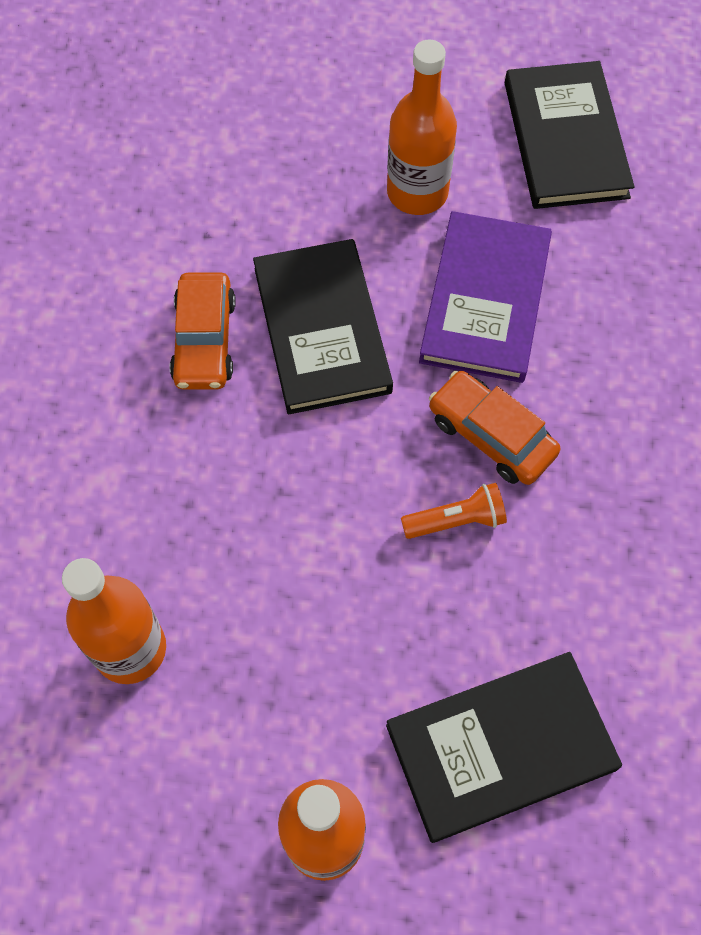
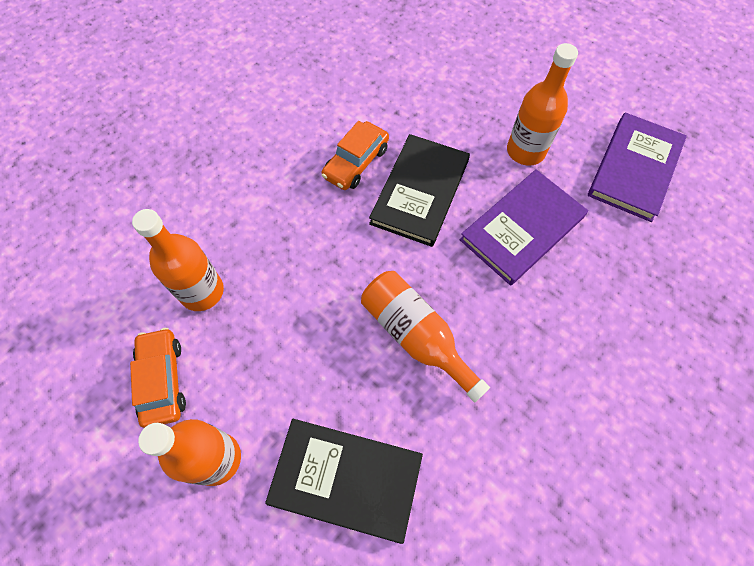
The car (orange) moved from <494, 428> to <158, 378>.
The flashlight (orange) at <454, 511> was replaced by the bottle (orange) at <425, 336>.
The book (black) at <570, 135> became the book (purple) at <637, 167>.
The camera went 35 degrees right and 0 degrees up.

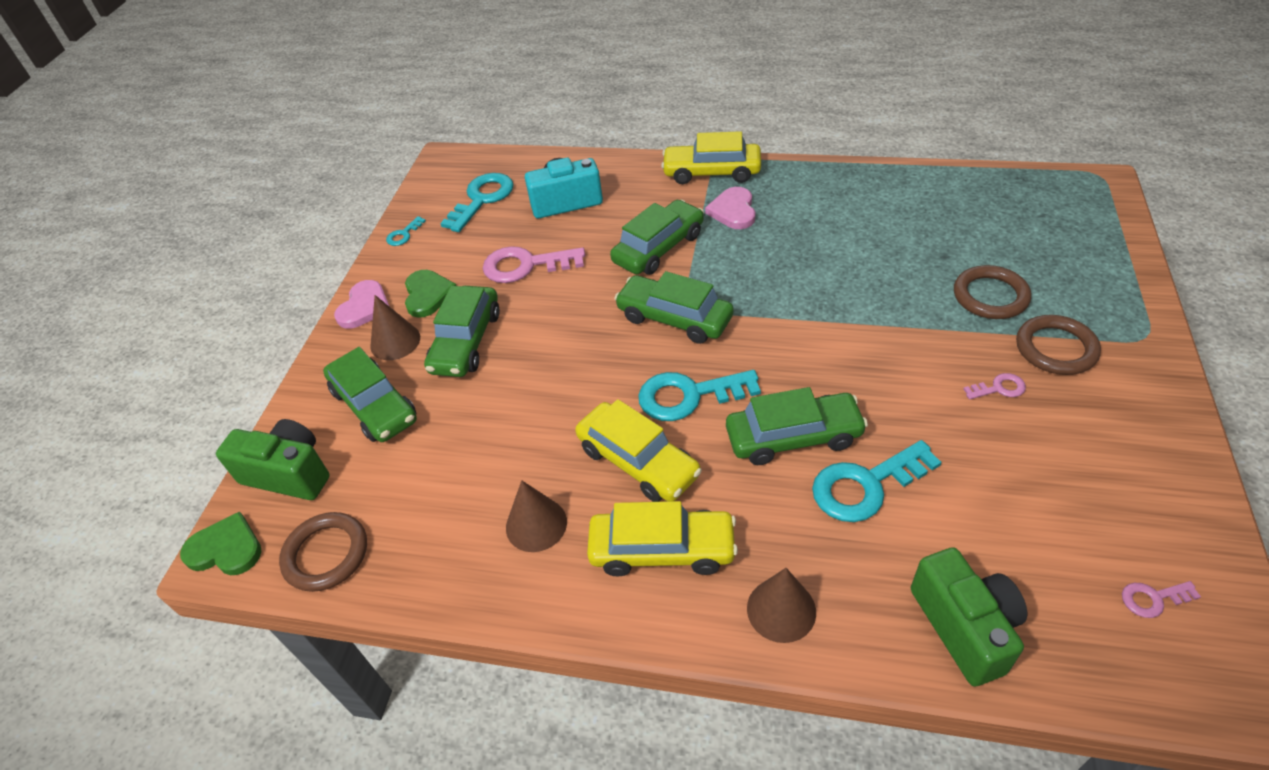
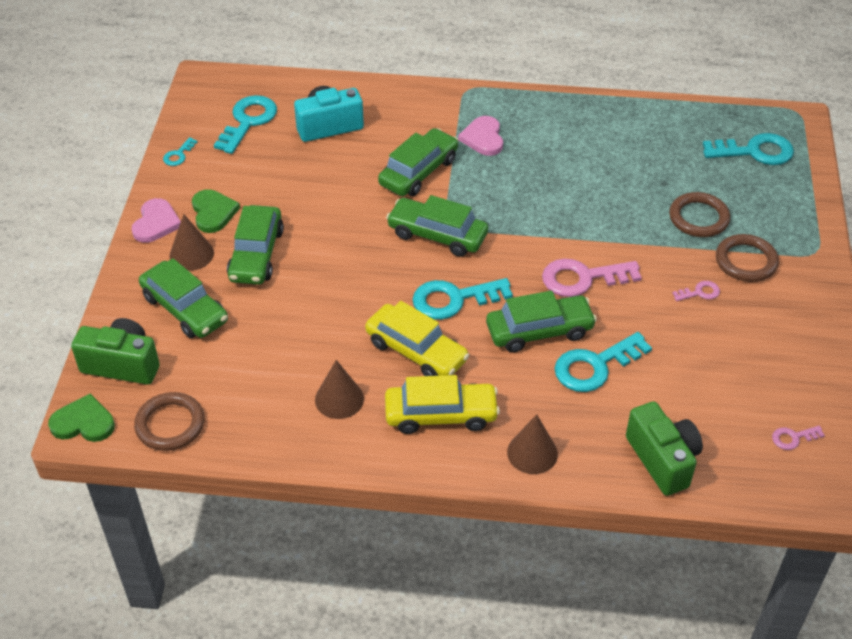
The car (yellow) at <711, 157> disappeared.
The key (turquoise) at <748, 149> appeared.
The key (pink) moved from <534, 264> to <592, 278>.
The camera went 10 degrees left and 0 degrees up.

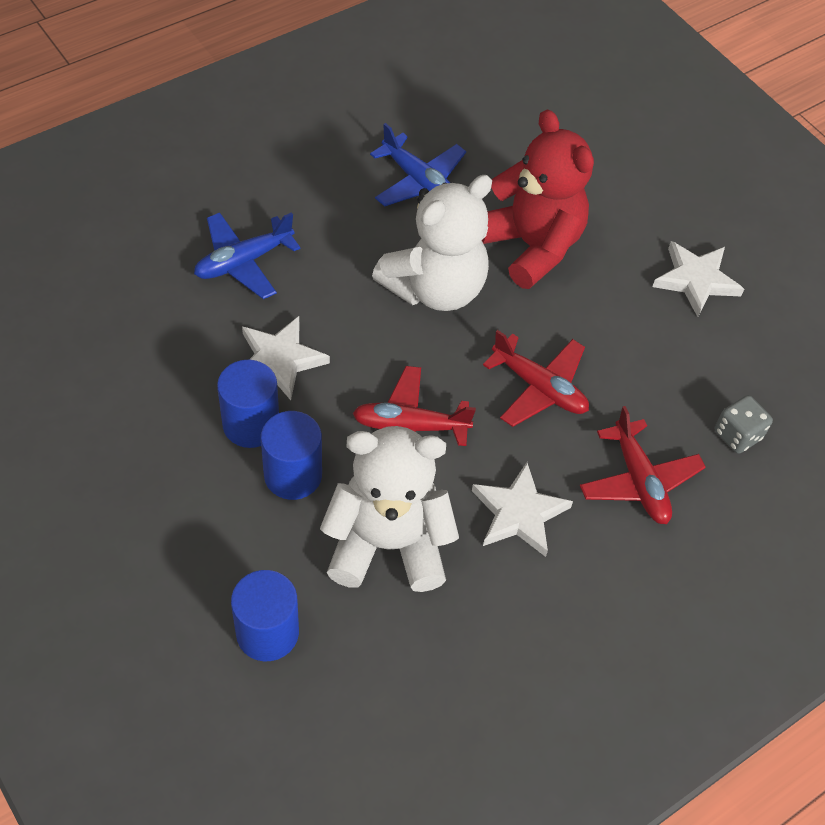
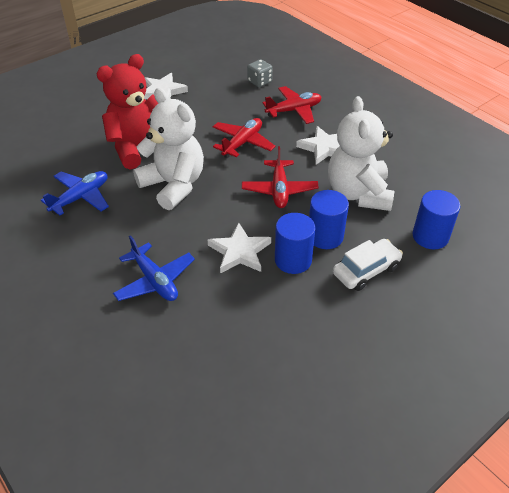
The car (white) at <368, 265> appeared.
The camera went 90 degrees left and 10 degrees down.

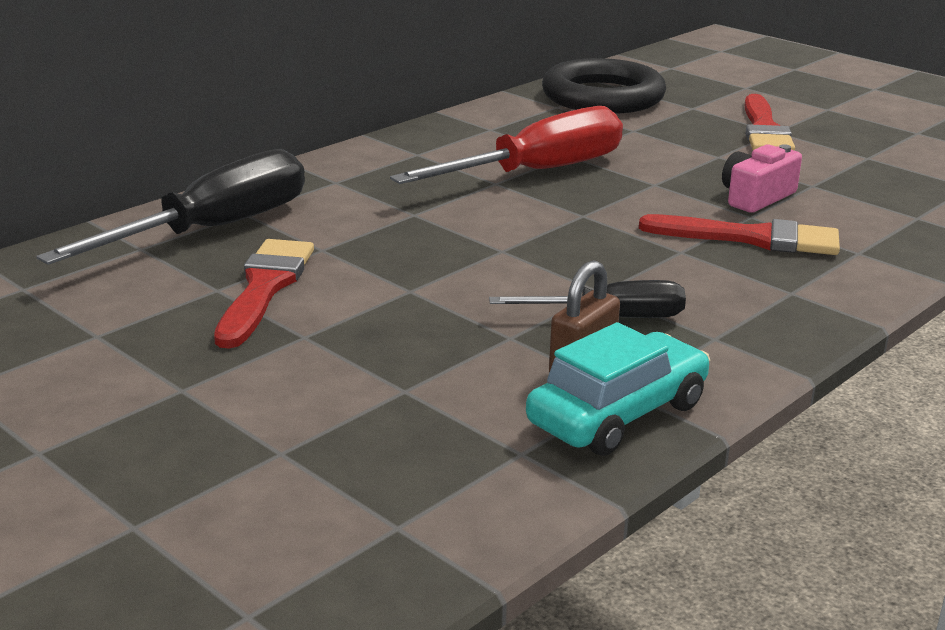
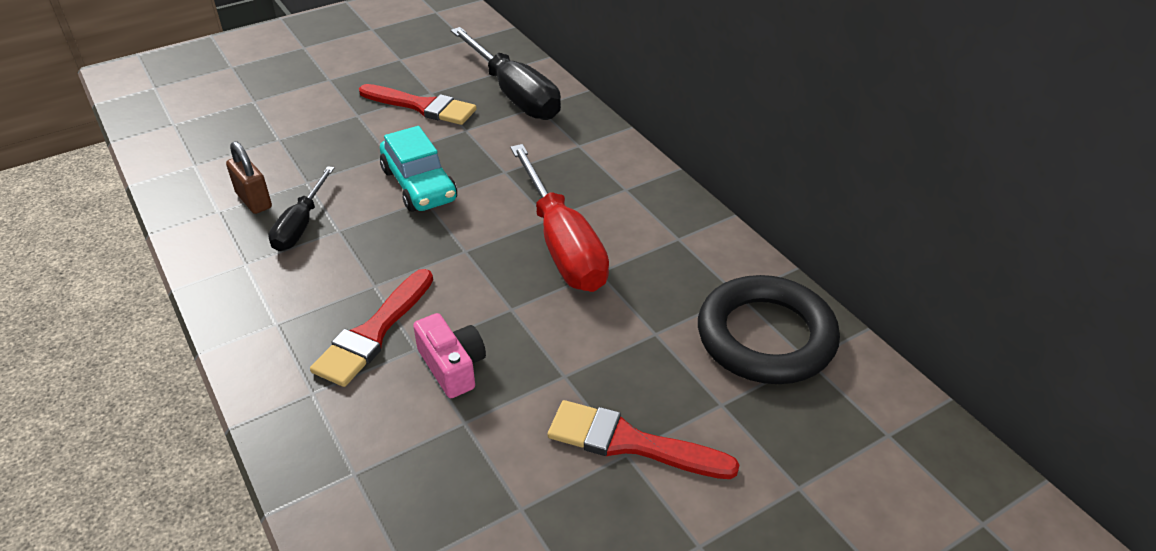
The car (turquoise) moved from <618, 389> to <418, 169>.
The camera went 105 degrees right and 15 degrees up.

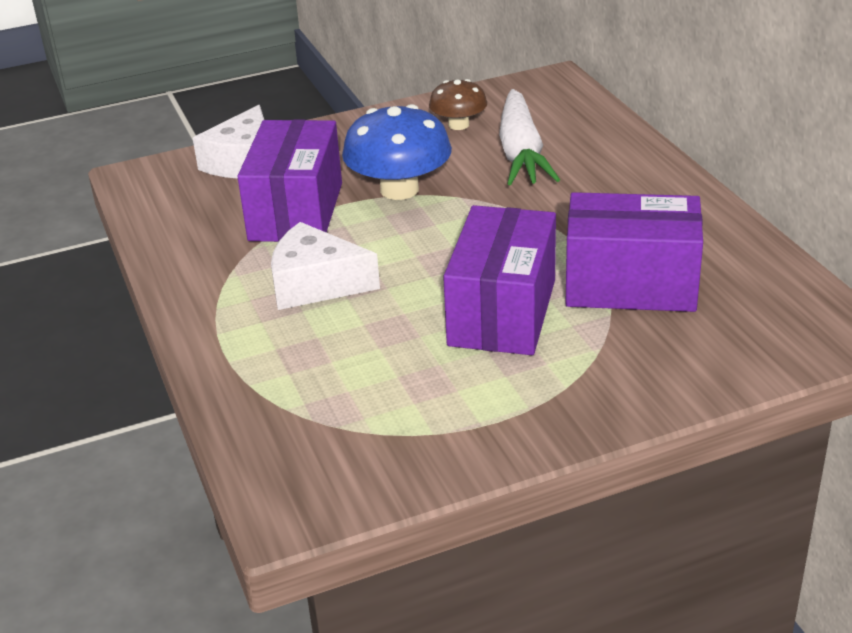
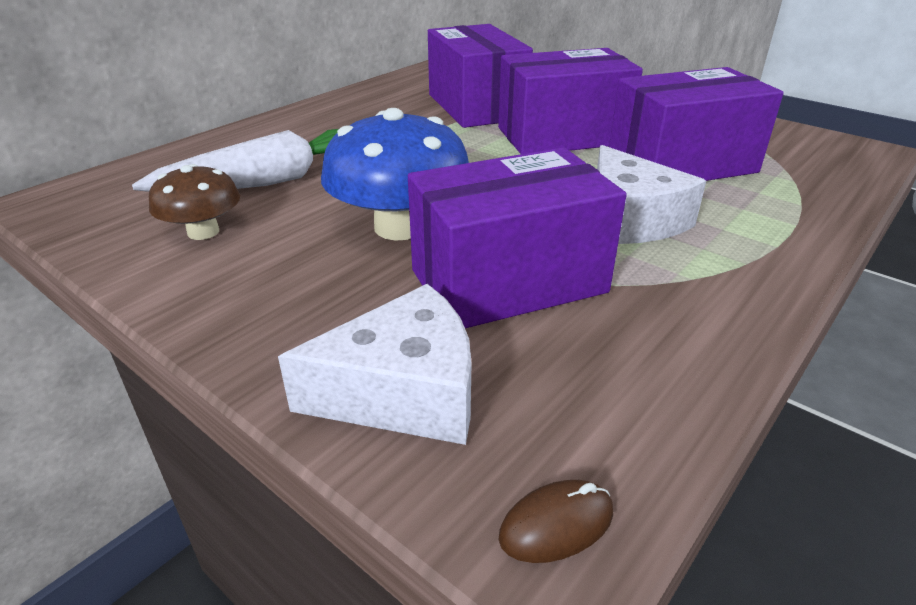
The mouse (brown) at <555, 521> appeared.
The box (purple) at <696, 124> appeared.
The camera went 120 degrees left and 0 degrees up.

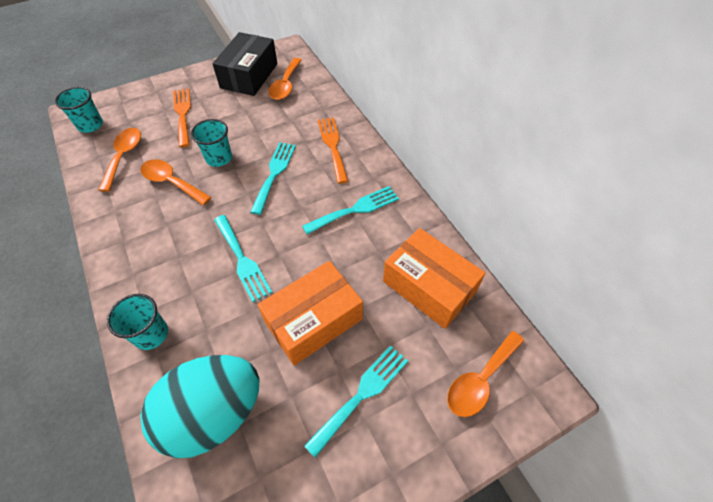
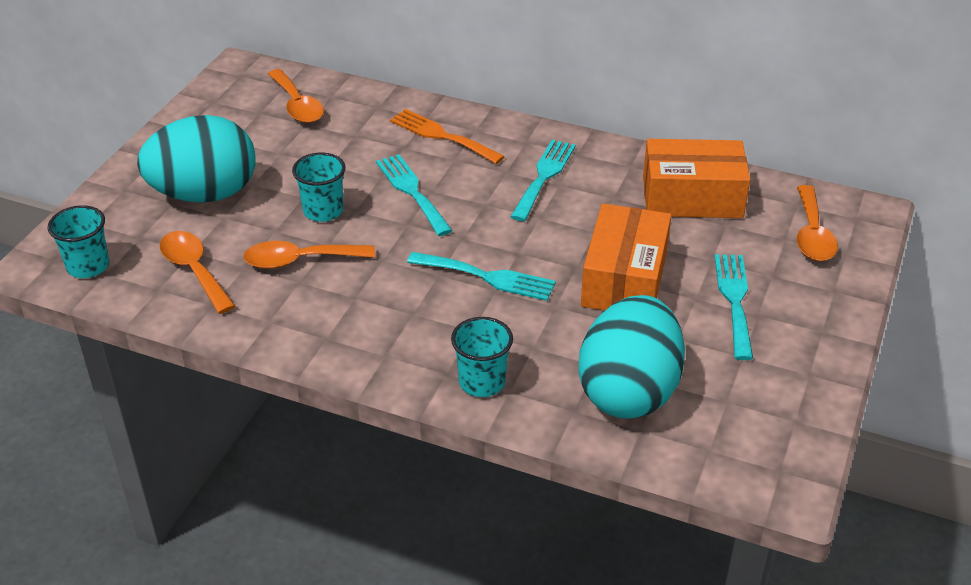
The box (black) at <244, 64> disappeared.
The fork (orange) at <182, 118> was replaced by the egg (turquoise) at <196, 159>.
The camera went 40 degrees left and 15 degrees down.

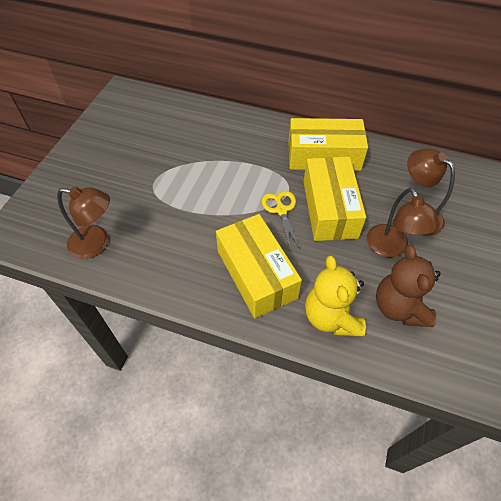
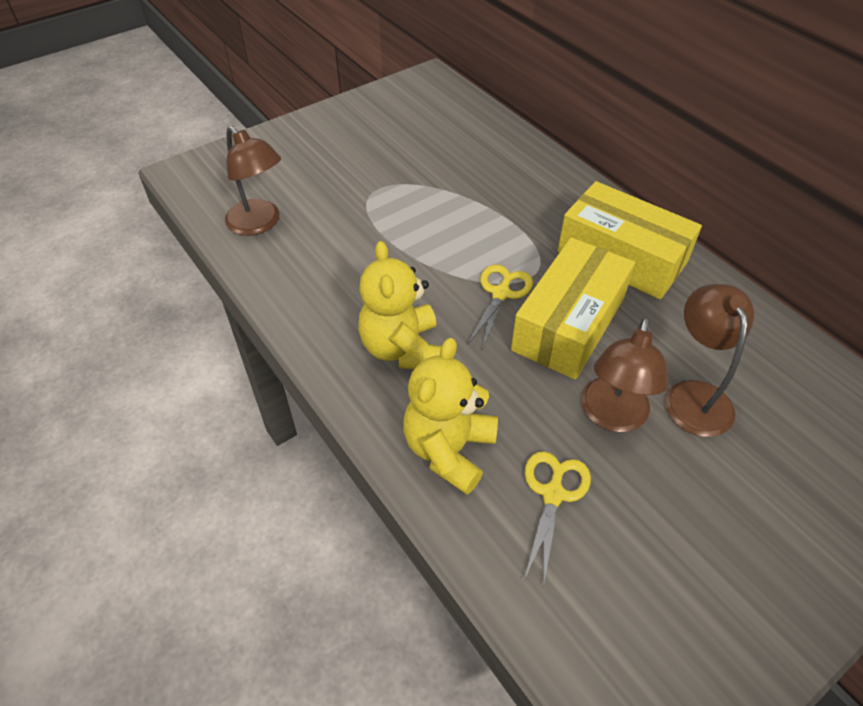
The box (yellow) at <259, 266> was replaced by the teddy bear (yellow) at <399, 305>.
The teddy bear (brown) at <408, 286> was replaced by the scissors (yellow) at <557, 519>.
The camera went 35 degrees right and 5 degrees down.

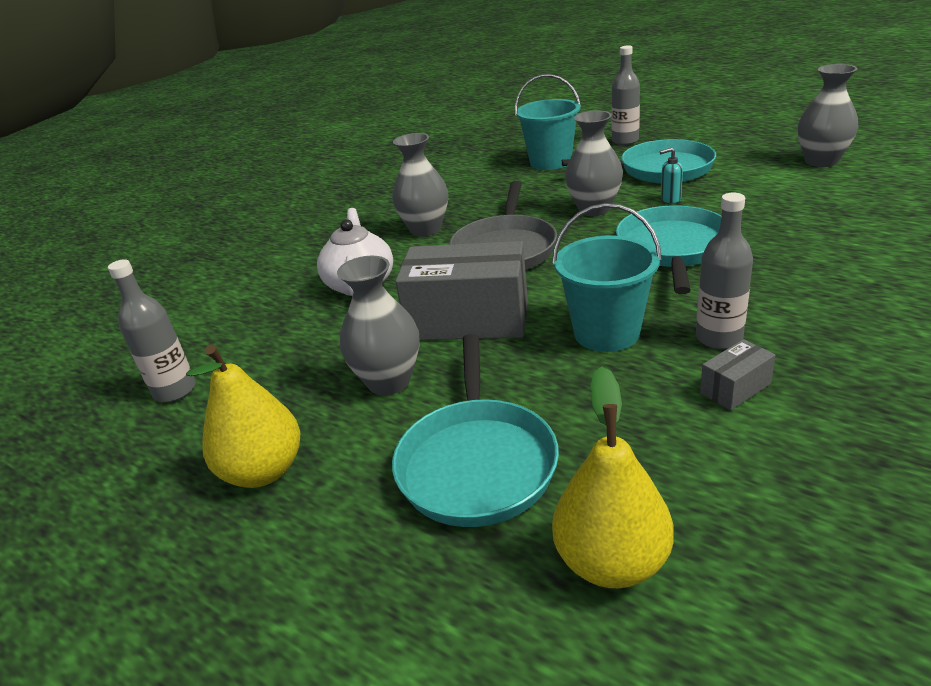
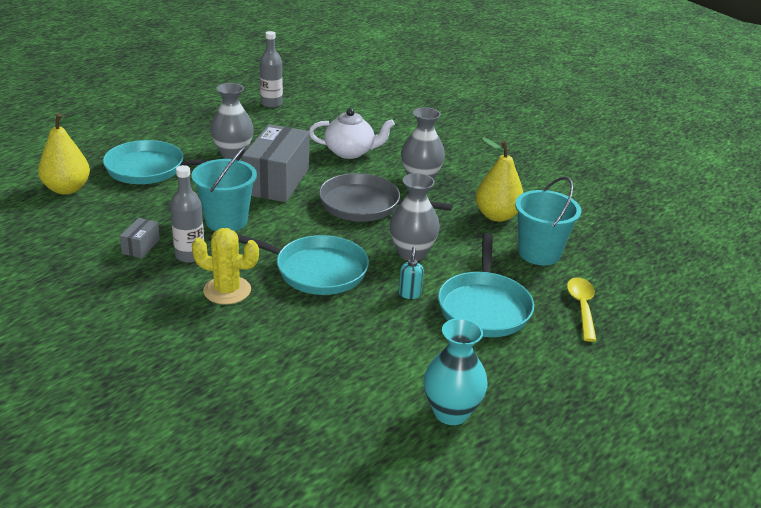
The cactus (yellow) at <225, 266> appeared.
The pear (yellow) moved from <243, 416> to <499, 179>.
The bottle (grey) at <625, 95> was replaced by the spoon (yellow) at <582, 310>.
The vase (grey) at <828, 115> became the vase (turquoise) at <456, 371>.
The box (grey) at <738, 374> turned 45 degrees clockwise.
The camera went 90 degrees right and 0 degrees up.

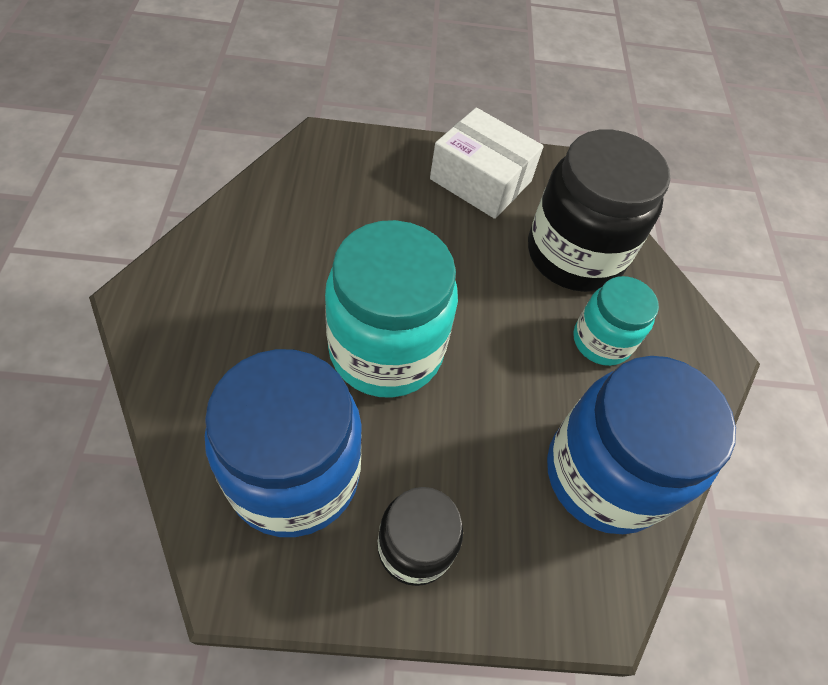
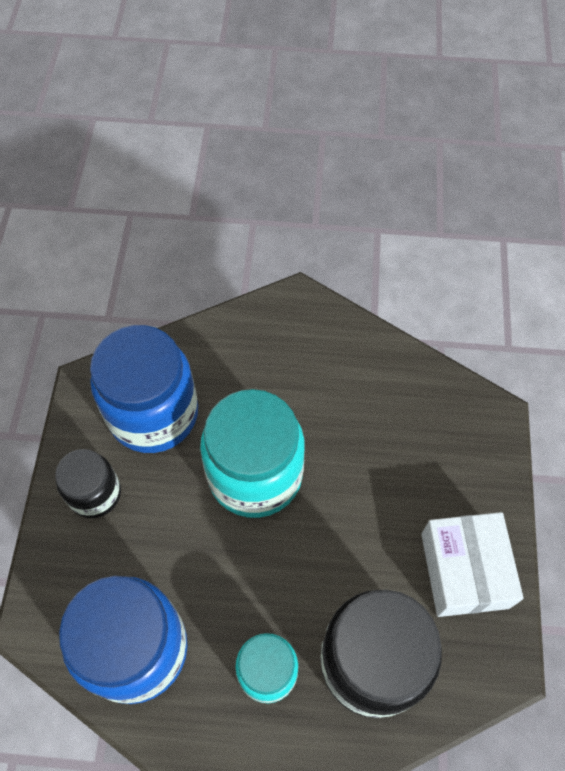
The box (white) at <487, 163> turned 45 degrees counterclockwise.
The camera went 100 degrees right and 5 degrees up.

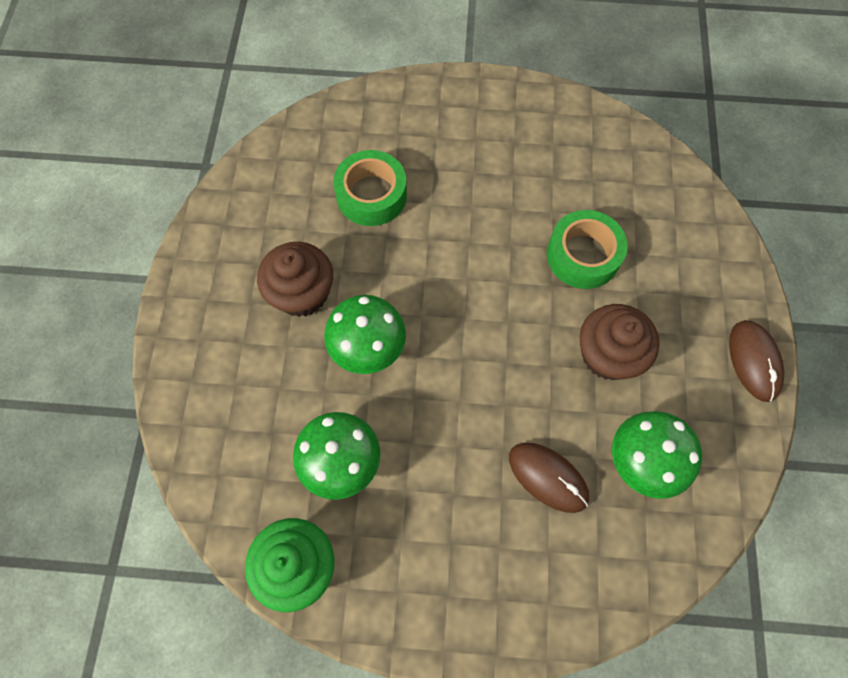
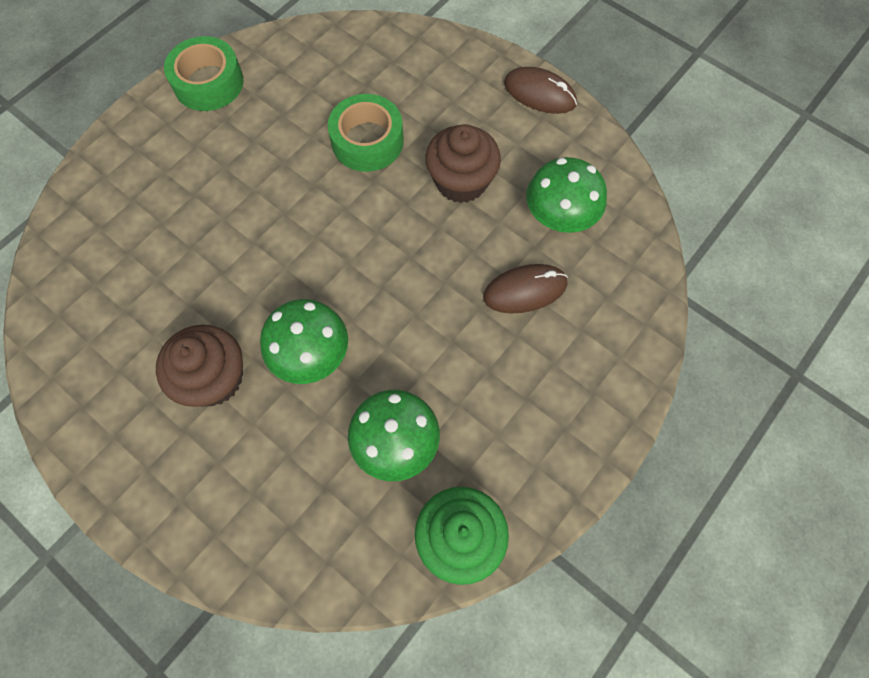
The tape (green) moved from <370, 188> to <203, 73>.
The camera went 55 degrees left and 0 degrees up.

